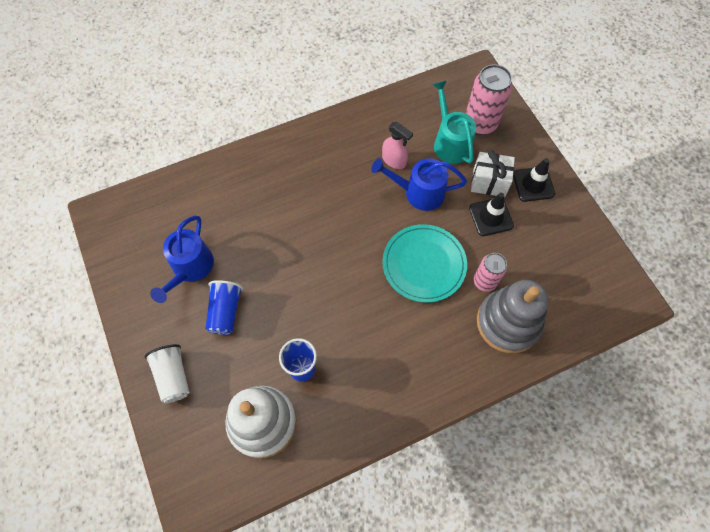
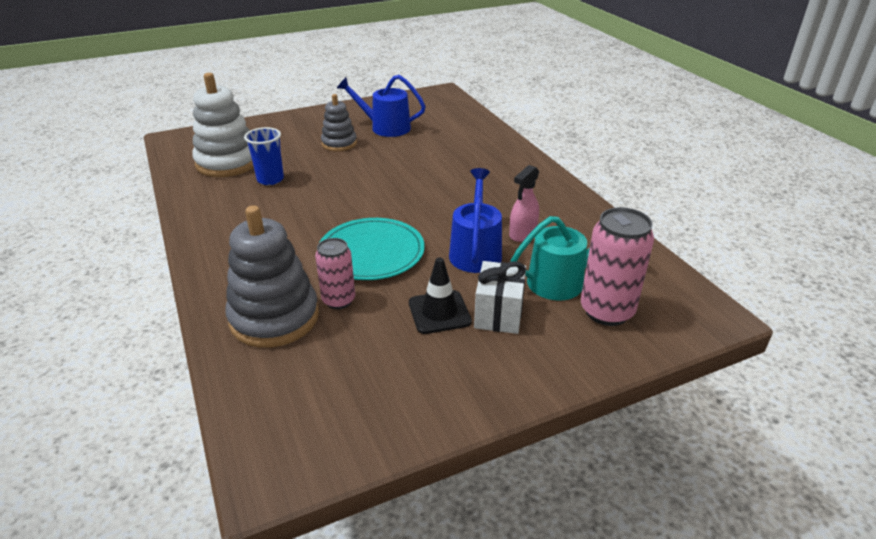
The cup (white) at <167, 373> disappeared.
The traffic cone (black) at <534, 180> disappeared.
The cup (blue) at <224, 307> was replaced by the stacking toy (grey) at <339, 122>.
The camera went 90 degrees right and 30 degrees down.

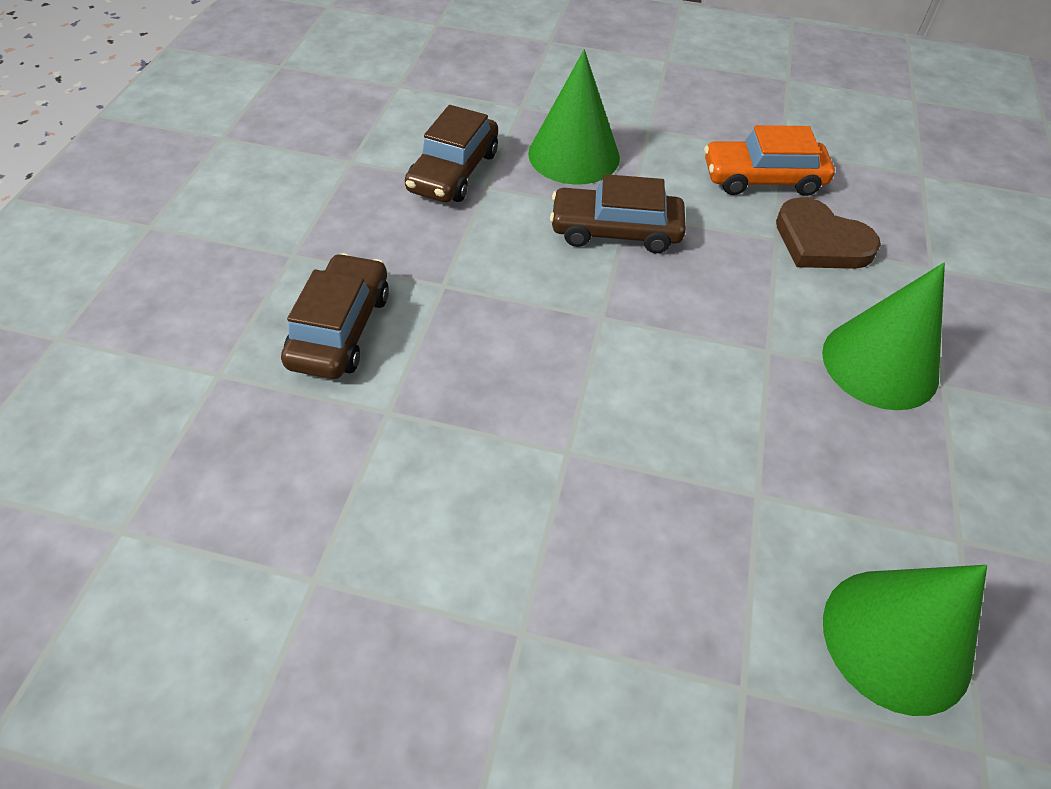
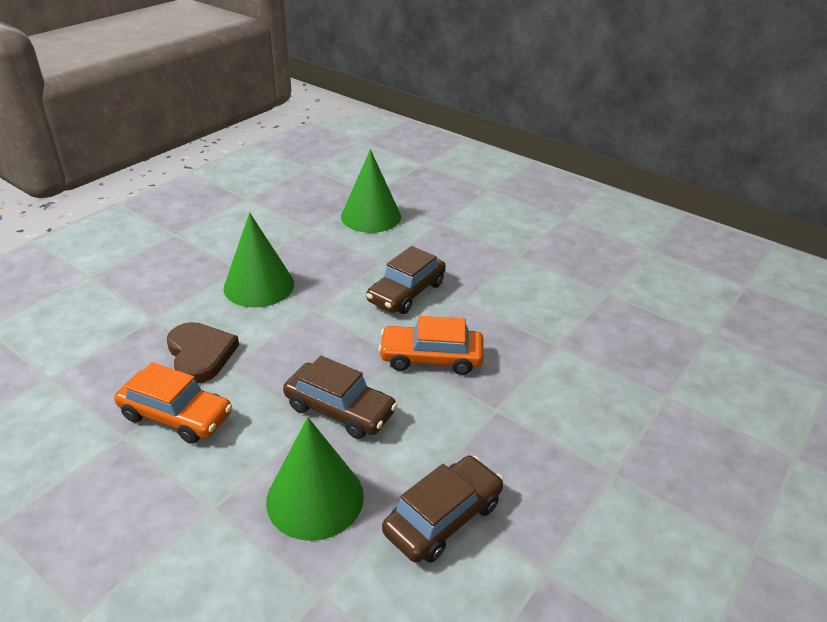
The car (orange) at <431, 345> appeared.
The car (brown) moved from <335, 316> to <406, 280>.
The camera went 155 degrees left and 15 degrees down.

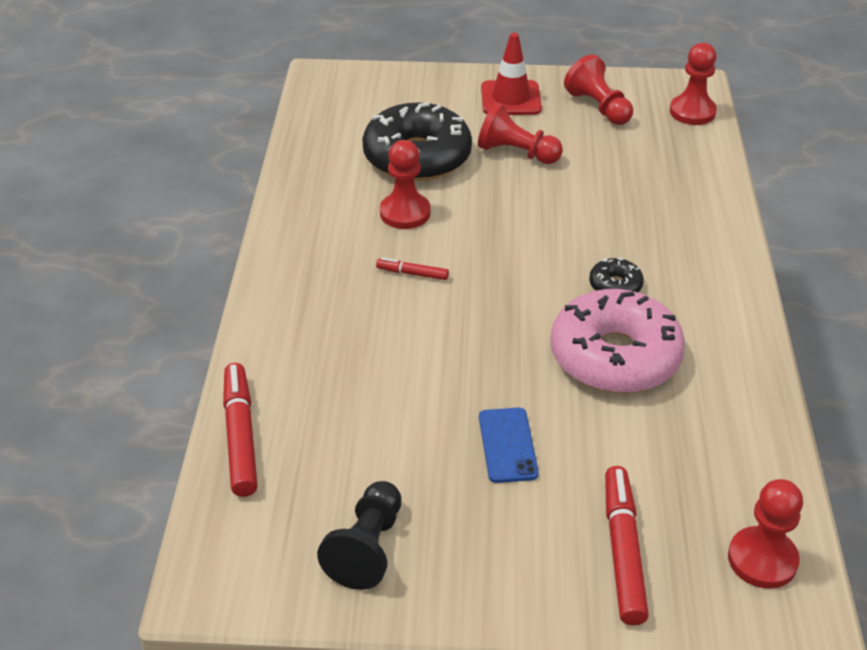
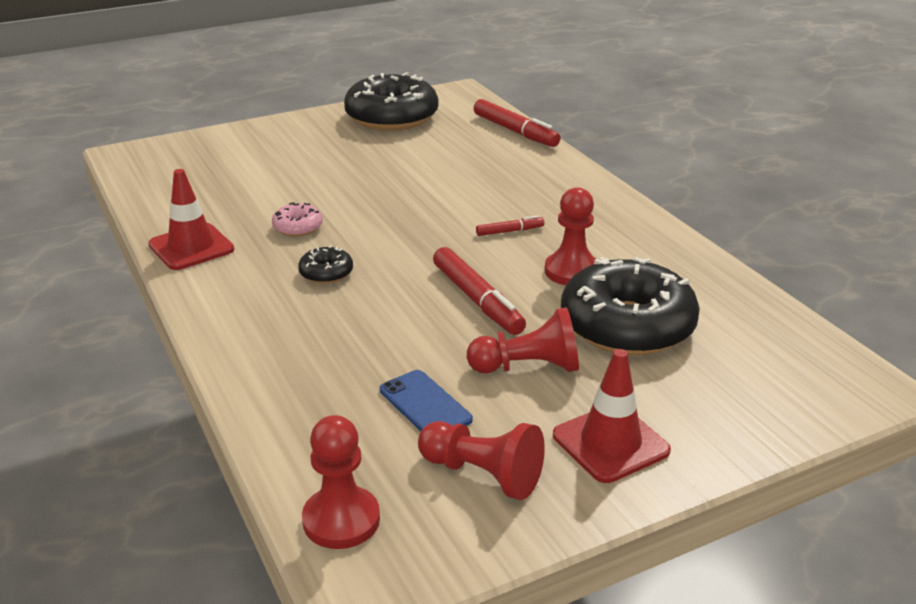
The pawn (red) at <765, 534> disappeared.
The traffic cone (red) at <191, 219> appeared.
The phone (blue) moved from <509, 445> to <426, 400>.
The marker (red) moved from <627, 545> to <479, 291>.
The pawn (black) at <359, 535> was replaced by the donut (black) at <391, 101>.
The donut (pink) at <618, 341> changed to 0.44 times the size.
The camera went 150 degrees right and 10 degrees down.

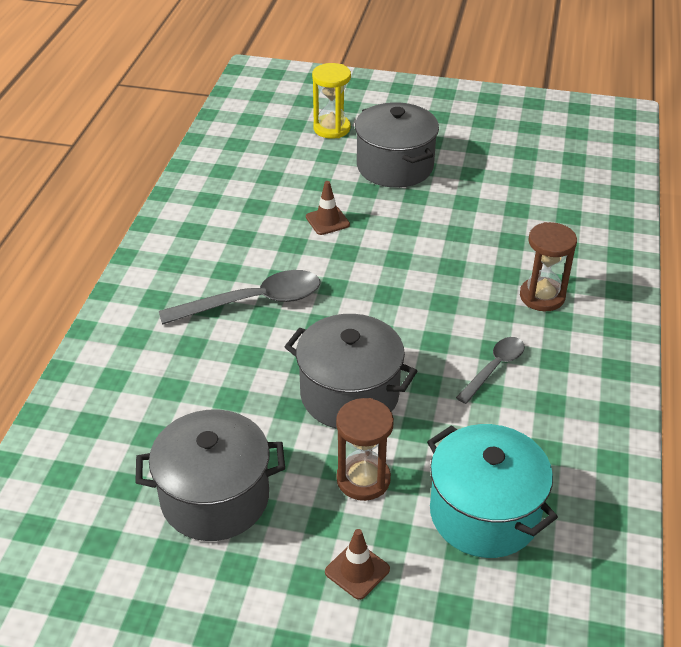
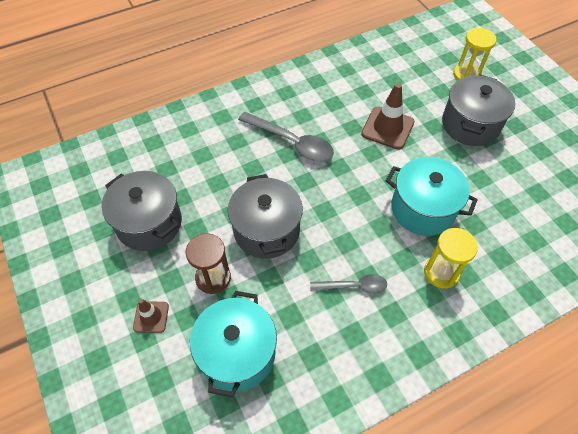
The pot (turquoise) at <432, 196> appeared.
The hourglass (brown) at <548, 266> became the hourglass (yellow) at <451, 258>.
The traffic cone (brown) at <328, 208> changed to 1.73 times the size.
The camera went 50 degrees right and 15 degrees up.

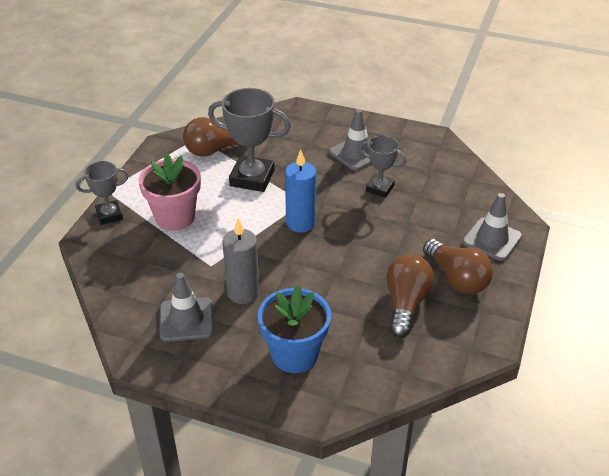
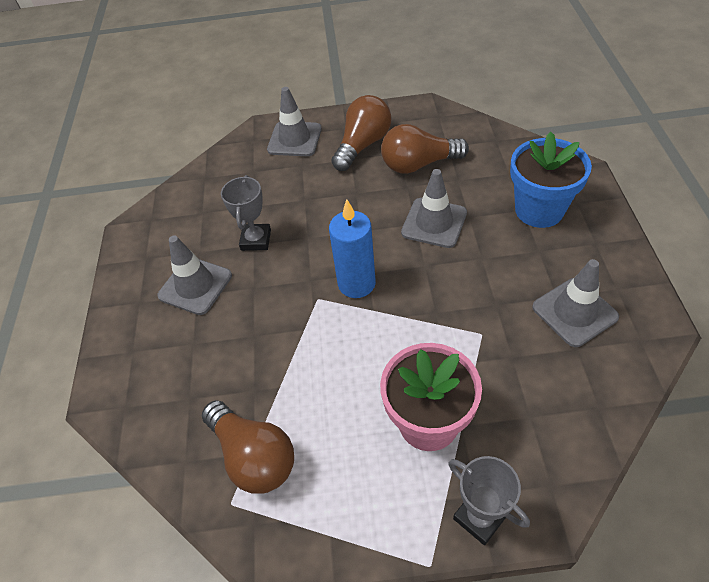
The trophy (grey) at <249, 140> disappeared.
The candle (grey) at <241, 261> disappeared.
The traffic cone (grey) at <434, 208> appeared.
The camera went 110 degrees left and 10 degrees up.

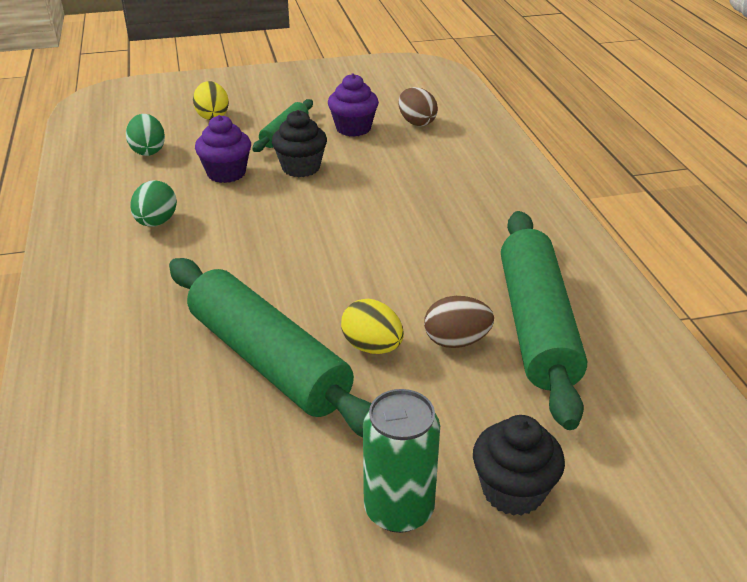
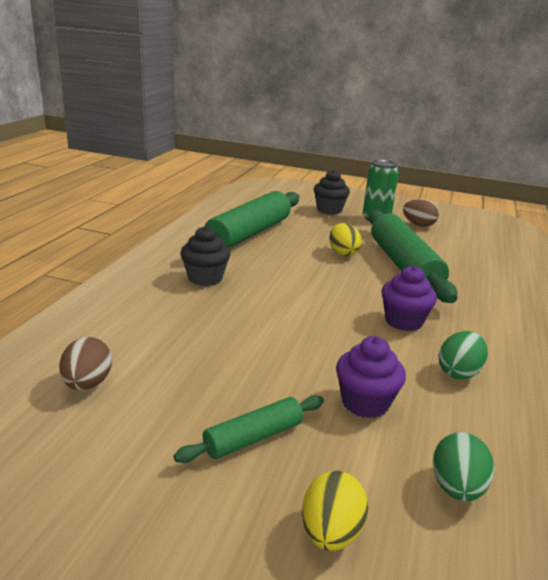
The cupcake (black) moved from <299, 143> to <205, 256>.
The cupcake (purple) moved from <353, 105> to <409, 298>.
The egg (brown) moved from <459, 322> to <421, 213>.
The camera went 150 degrees left and 10 degrees down.

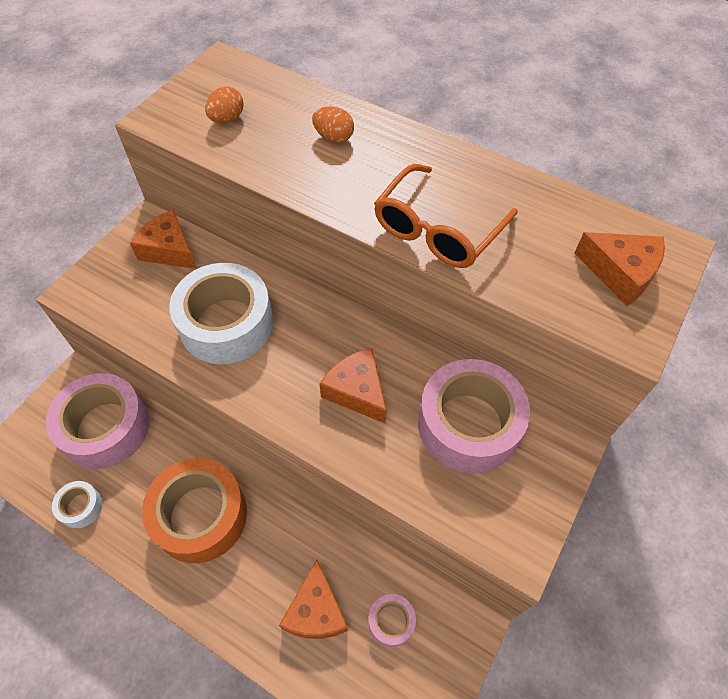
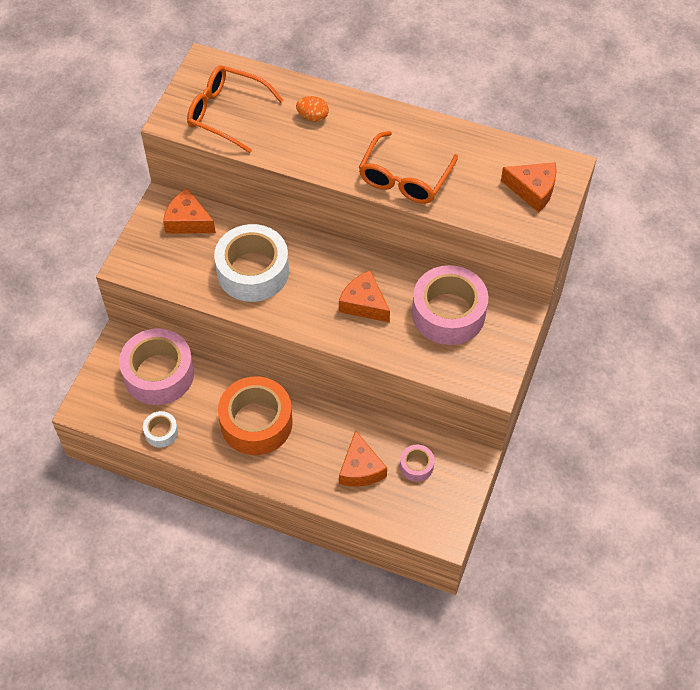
The egg (orange) at <224, 104> was replaced by the glasses (orange) at <235, 109>.
The camera went 10 degrees left and 0 degrees up.

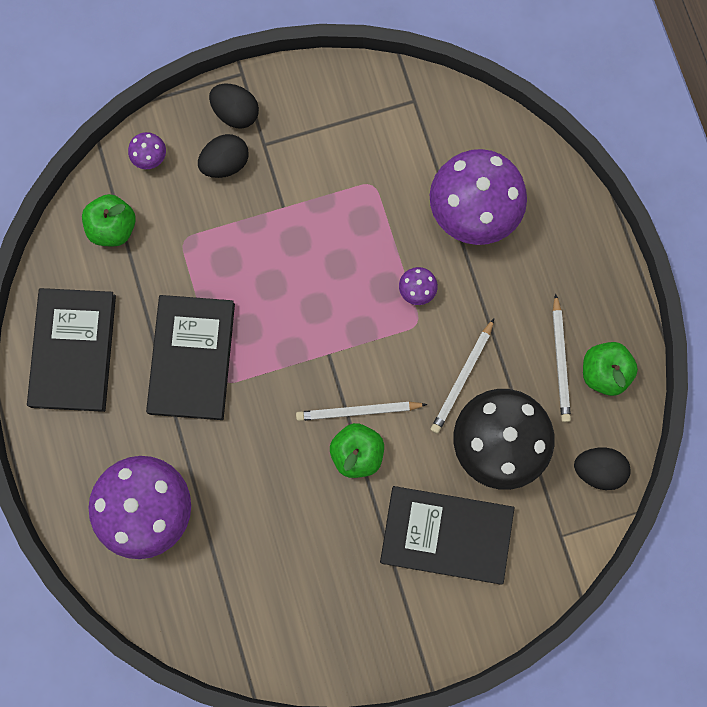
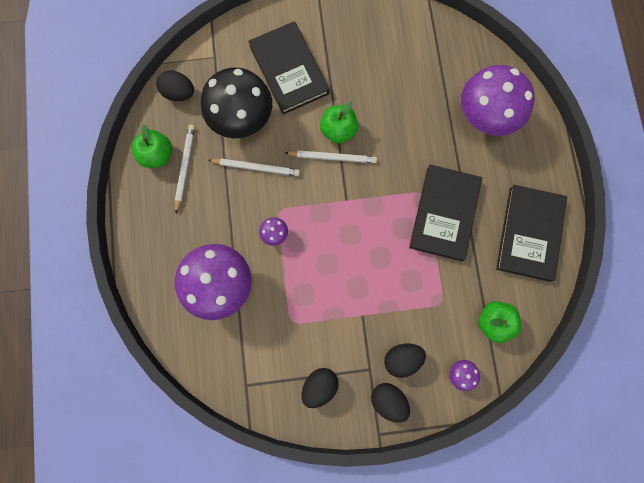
The egg (black) at <320, 388> appeared.
The book (black) at <447, 535> turned 45 degrees clockwise.
The pencil (white) at <462, 376> turned 60 degrees clockwise.
The camera went 170 degrees left and 0 degrees up.

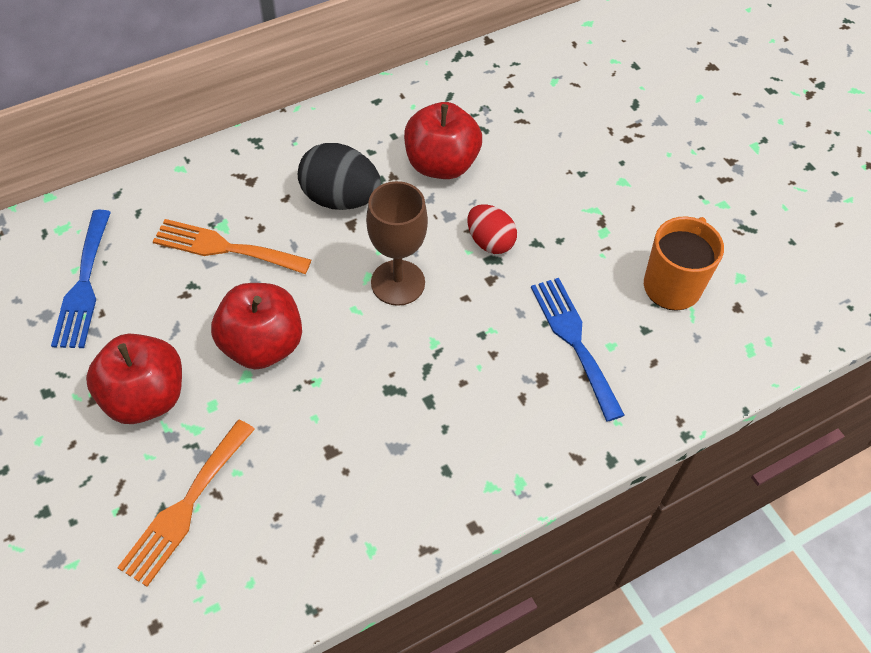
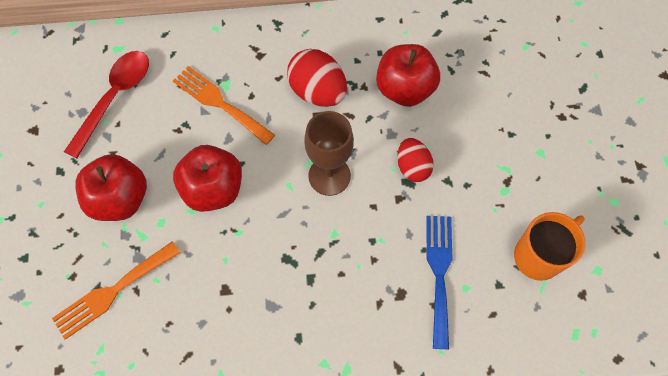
The fork (blue) at <81, 279> was replaced by the spoon (red) at <106, 105>.
The egg (black) at <339, 176> became the egg (red) at <317, 78>.
The camera went 25 degrees right and 10 degrees up.

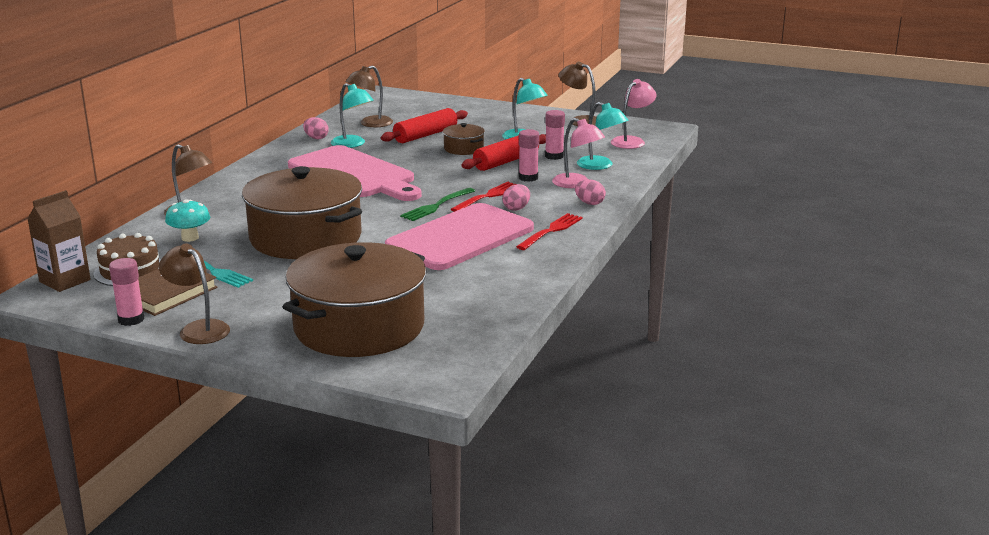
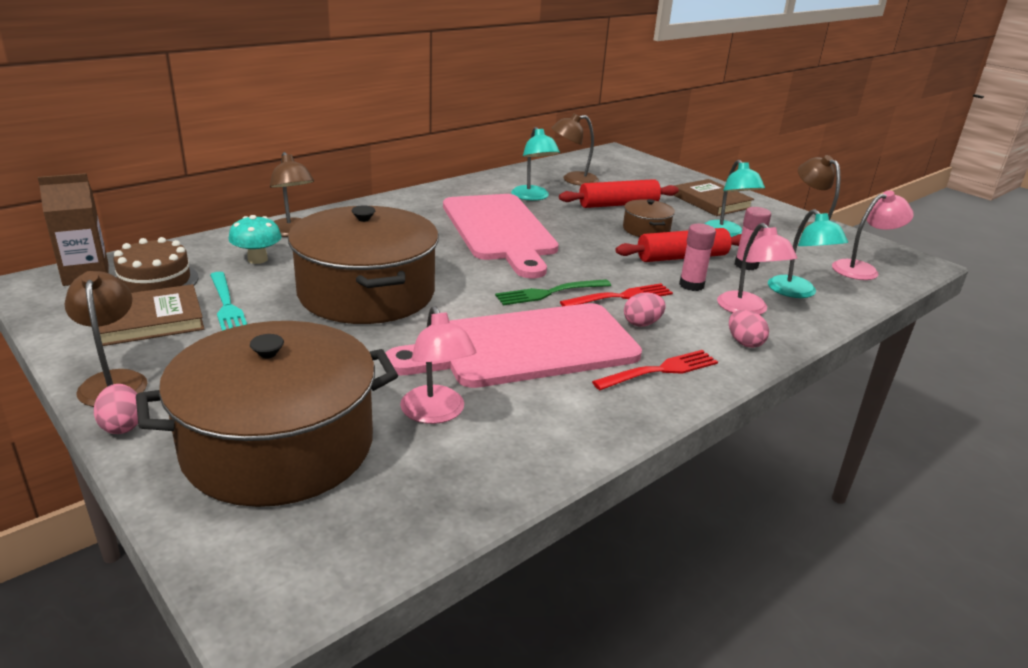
The glue stick (pink) at <127, 292> disappeared.
The lamp (pink) at <438, 365> appeared.
The book (brown) at <713, 197> appeared.
The egg (pink) moved from <316, 128> to <116, 409>.
The camera went 25 degrees right and 5 degrees up.

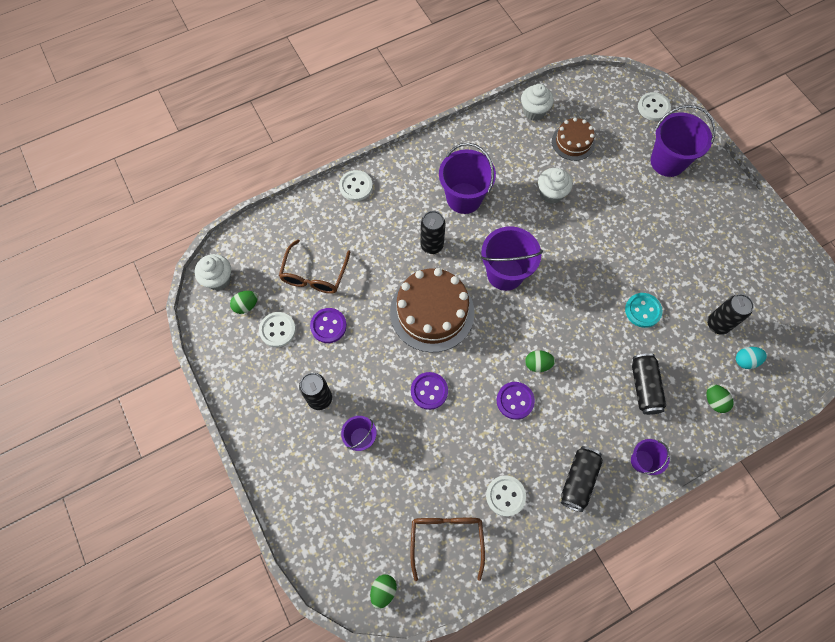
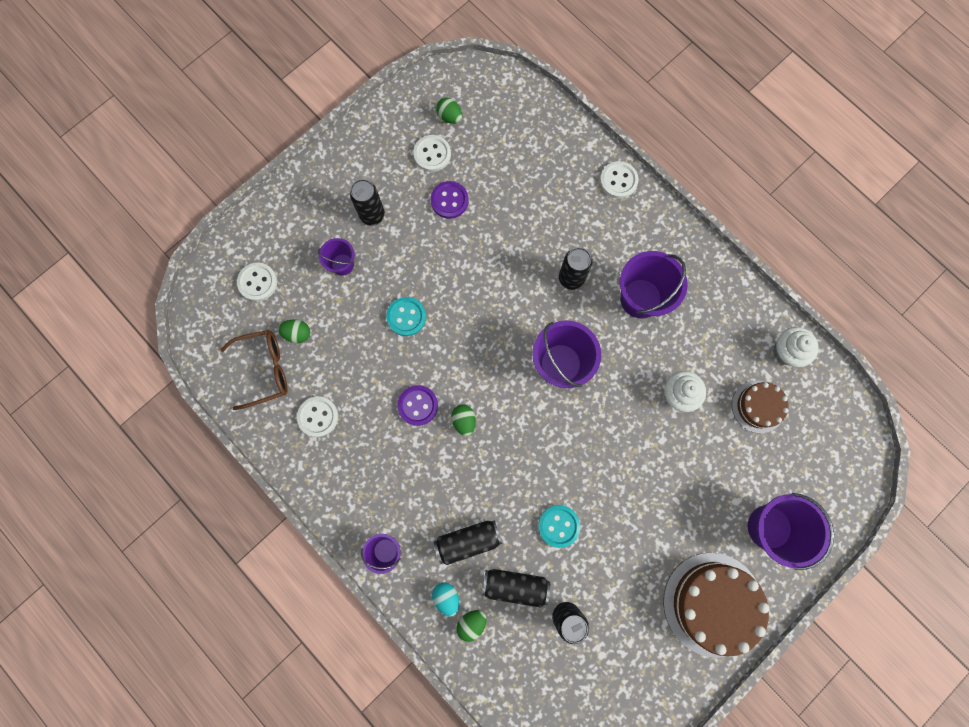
The cupcake (white) at <213, 272> disappeared.
The glasses (brown) at <314, 266> disappeared.
The egg (green) moved from <383, 591> to <294, 331>.
The cake (brown) moved from <432, 310> to <716, 605>.
The can (black) moved from <582, 479> to <516, 588>.
The button (white) moved from <654, 106> to <257, 281>.
The egg (turquoise) moved from <751, 358> to <445, 599>.
The button (purple) at <429, 391> became the button (turquoise) at <406, 316>.
The camera went 75 degrees right and 10 degrees up.

